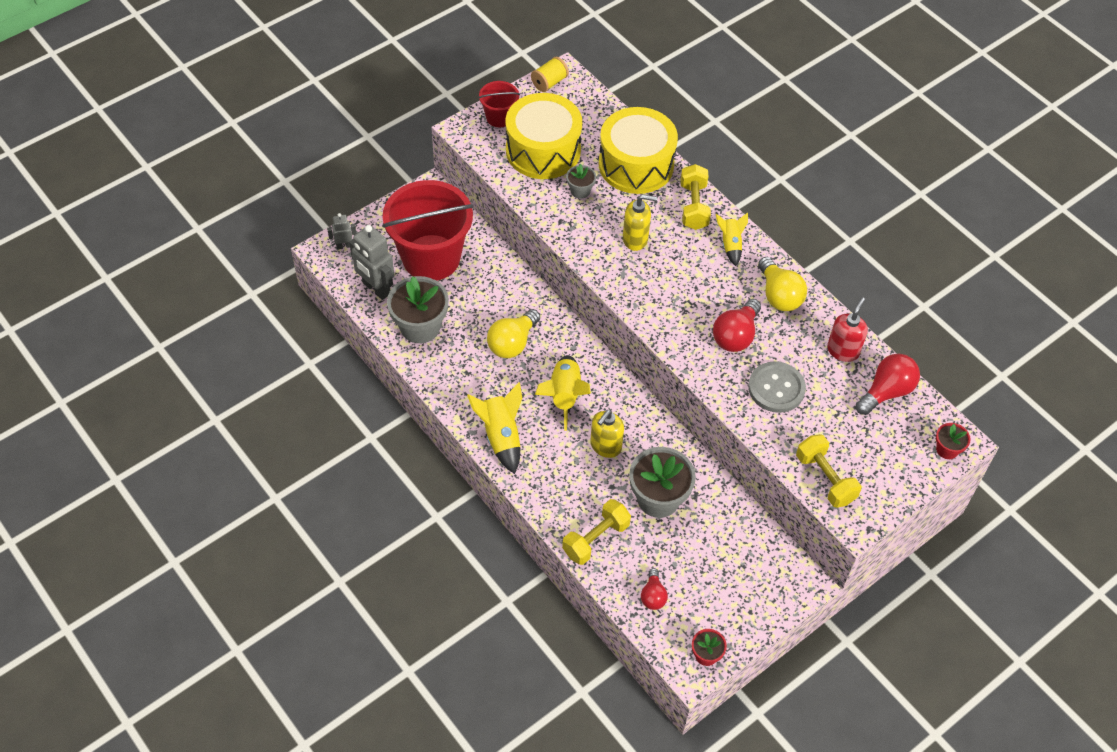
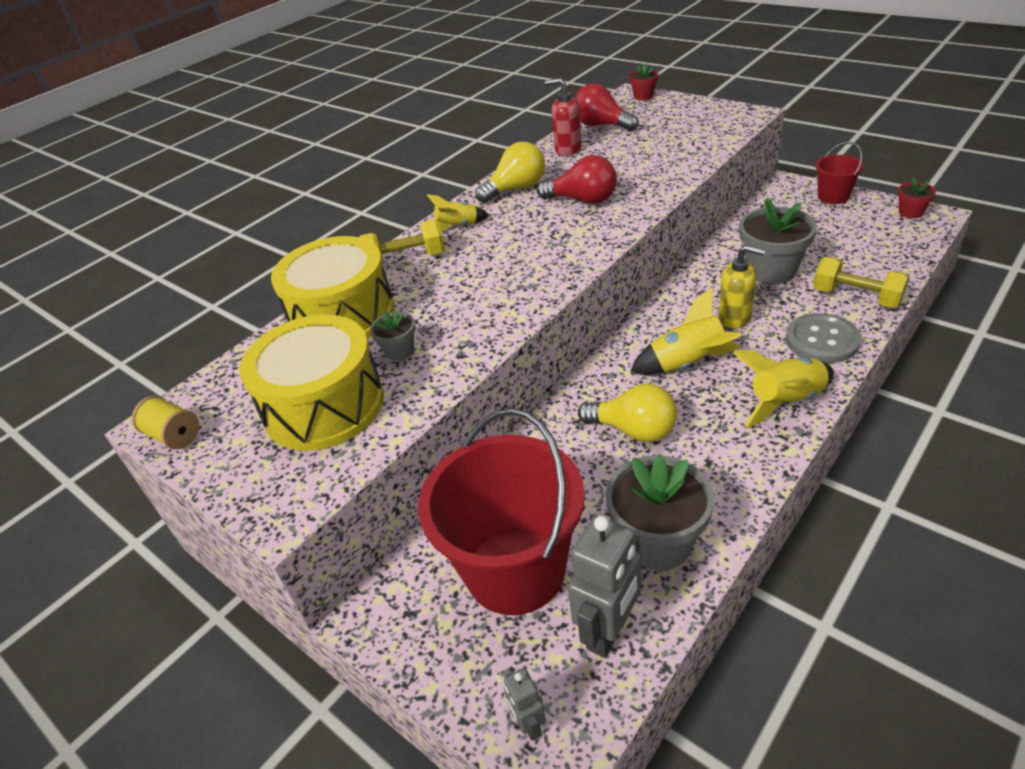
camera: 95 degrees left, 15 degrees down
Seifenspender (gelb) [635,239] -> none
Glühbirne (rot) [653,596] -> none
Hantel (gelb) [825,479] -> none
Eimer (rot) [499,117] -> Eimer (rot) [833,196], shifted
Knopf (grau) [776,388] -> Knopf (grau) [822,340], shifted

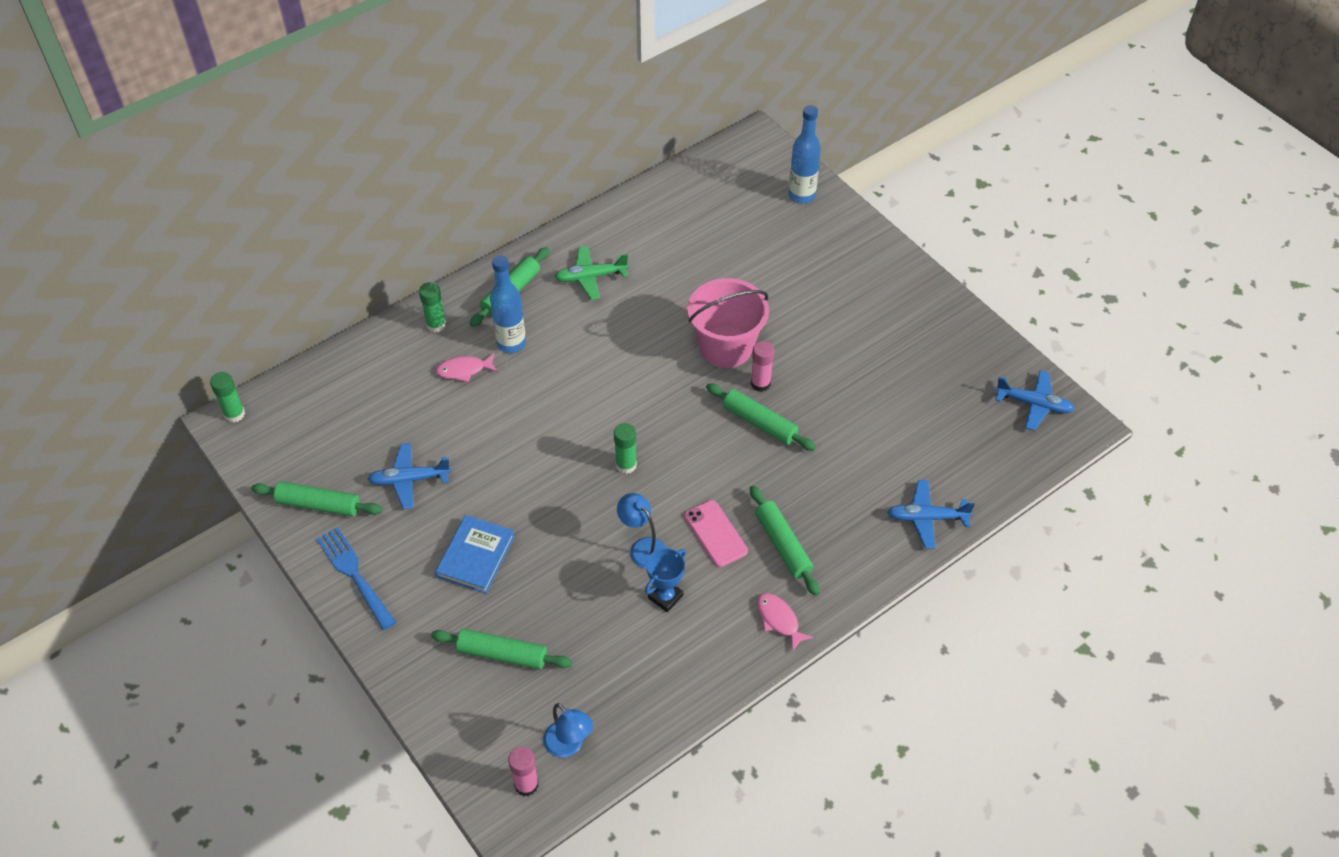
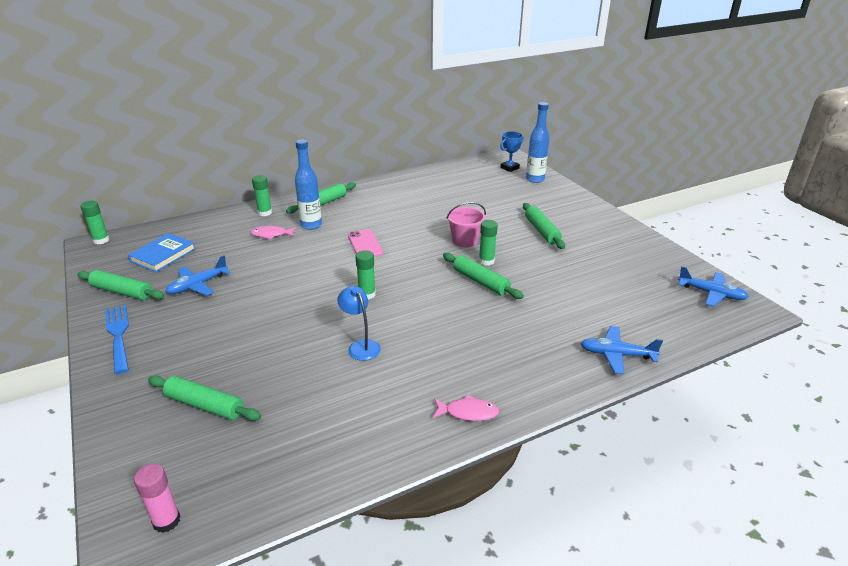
camera: 10 degrees right, 20 degrees down
Lampe (blau) [569,746] -> none
Flugzeug (grün) [590,277] -> none
Buch (blau) [476,556] -> Buch (blau) [163,255], shifted
Pokal (blau) [665,597] -> Pokal (blau) [509,168], shifted
Handy (rosa) [715,533] -> Handy (rosa) [365,244], shifted
Nudelholz (grün) [783,545] -> Nudelholz (grün) [542,231], shifted
Klebestift (rosa) [760,383] -> Klebestift (grün) [486,261]
Flugzeug (blau) [409,480] -> Flugzeug (blau) [197,285], 45 degrees counterclockwise
Fisch (rosa) [779,620] -> Fisch (rosa) [468,412], 120 degrees clockwise
Eimer (rosa) [726,347] -> Eimer (rosa) [465,240], x0.64

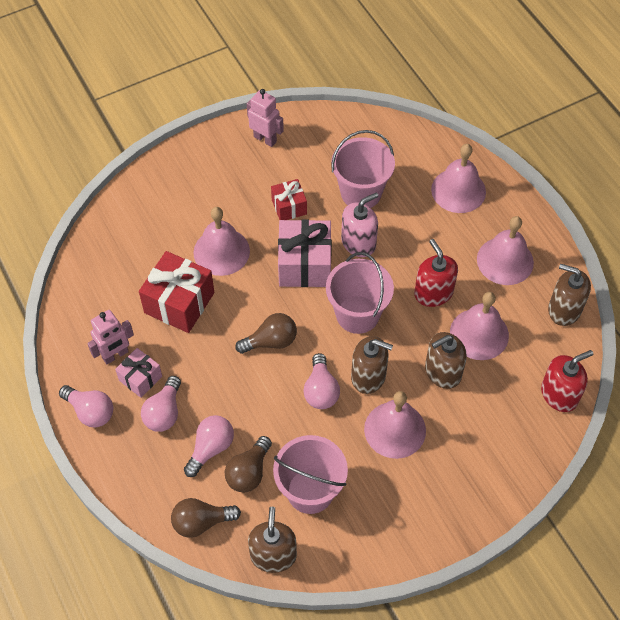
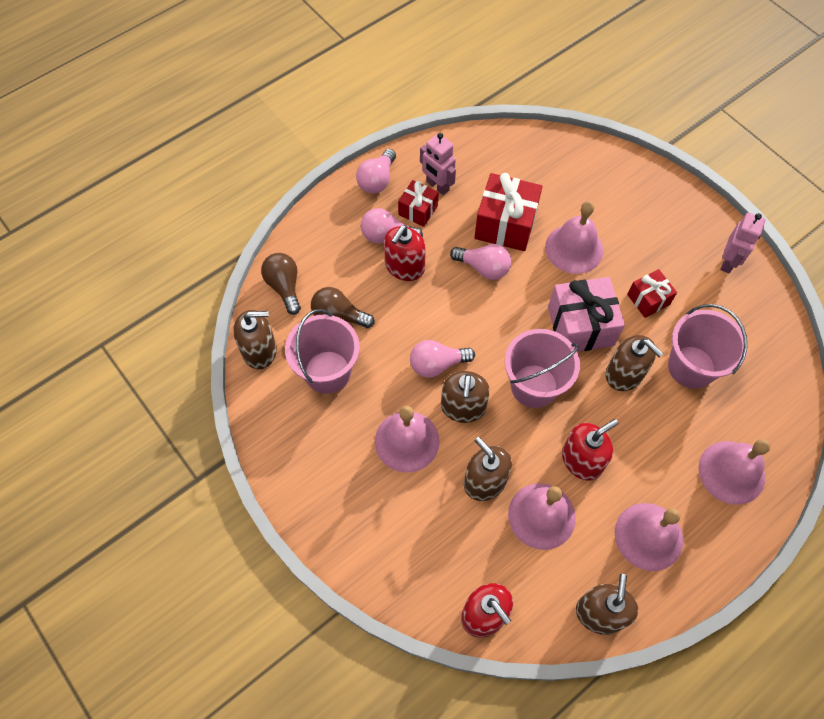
camera: 80 degrees right, 5 degrees up
Glühbirne (braun) [271,341] -> none
none -> Seifenspender (rot) [404,267]
Glühbirne (rosa) [211,448] -> Glühbirne (rosa) [483,268], shifted
Geschenk (rosa) [140,378] -> Geschenk (rot) [418,210]
Seifenspender (rosa) [358,242] -> Seifenspender (braun) [624,374]

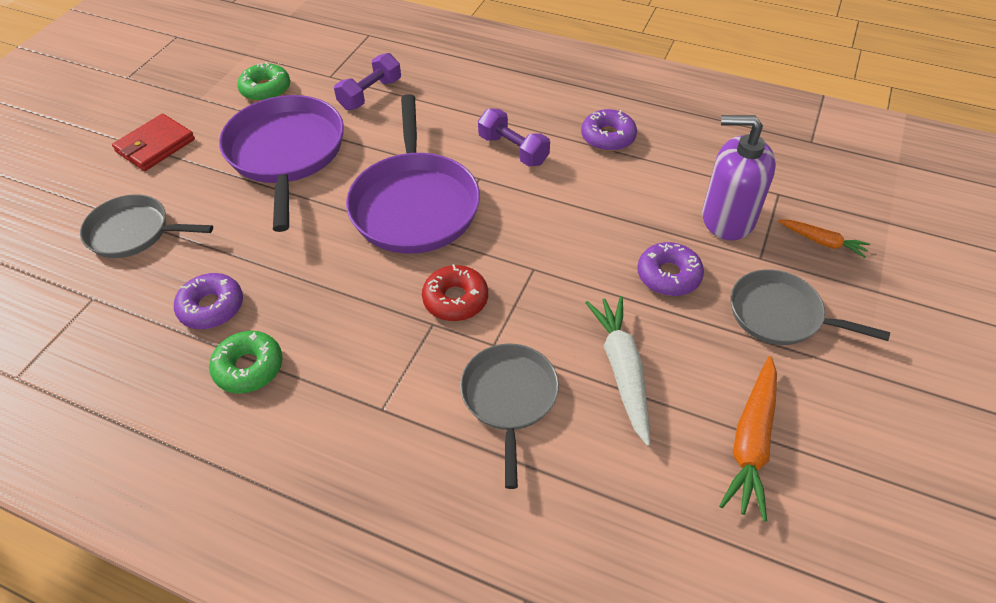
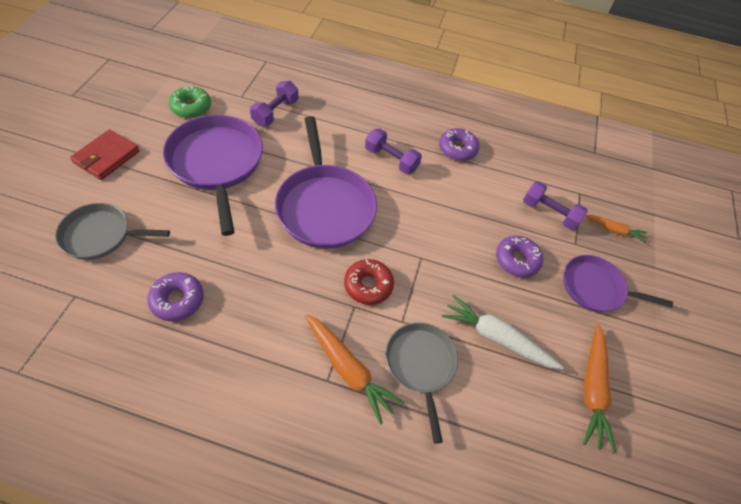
camera: 15 degrees left, 5 degrees up
Donut (grün) [249,368] -> none
none -> Karotte (orange) [348,369]
Seifenspender (lila) [727,218] -> Hantel (lila) [549,213]
Pfanne (grau) [780,314] -> Pfanne (lila) [595,288]
Karotte (weiß) [622,370] -> Karotte (weiß) [497,338], 45 degrees counterclockwise

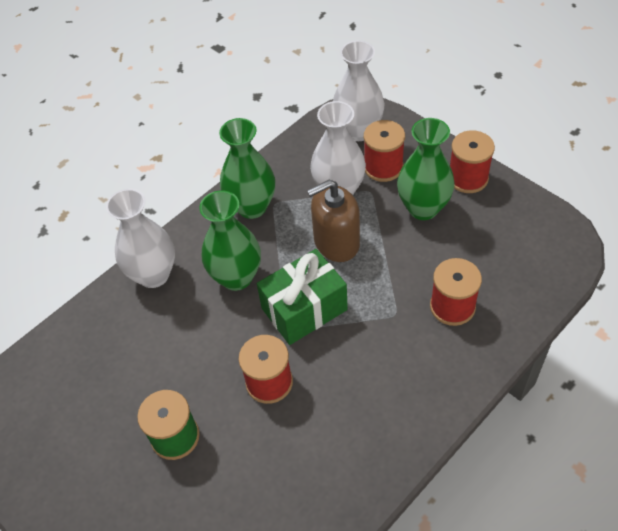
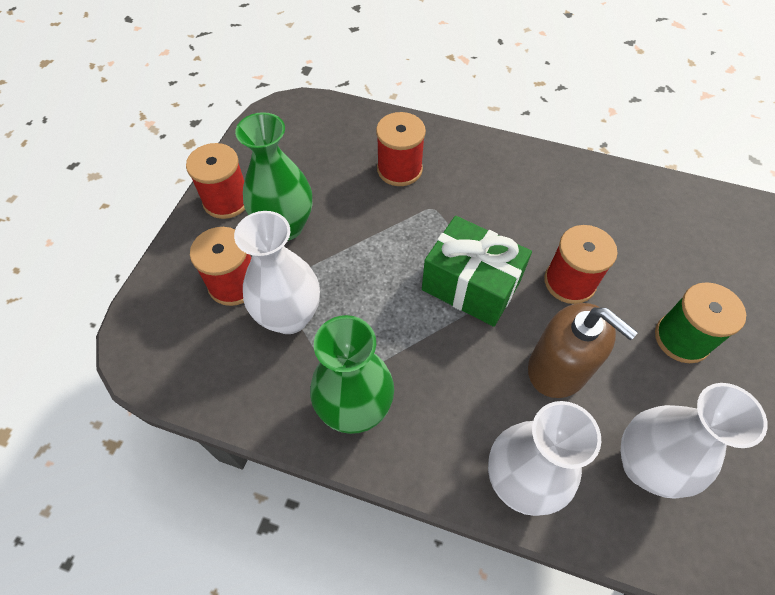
camera: 120 degrees left, 5 degrees up
Vase (grün) [236,277] -> none
Seifenspender (braun) [336,242] -> Seifenspender (braun) [558,368], shifted
Vase (weiß) [358,131] -> Vase (weiß) [645,465], shifted

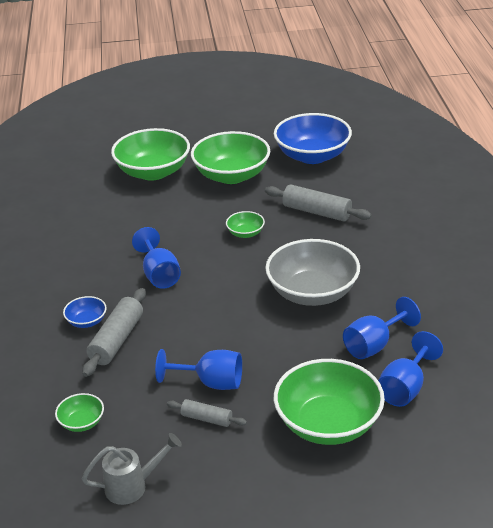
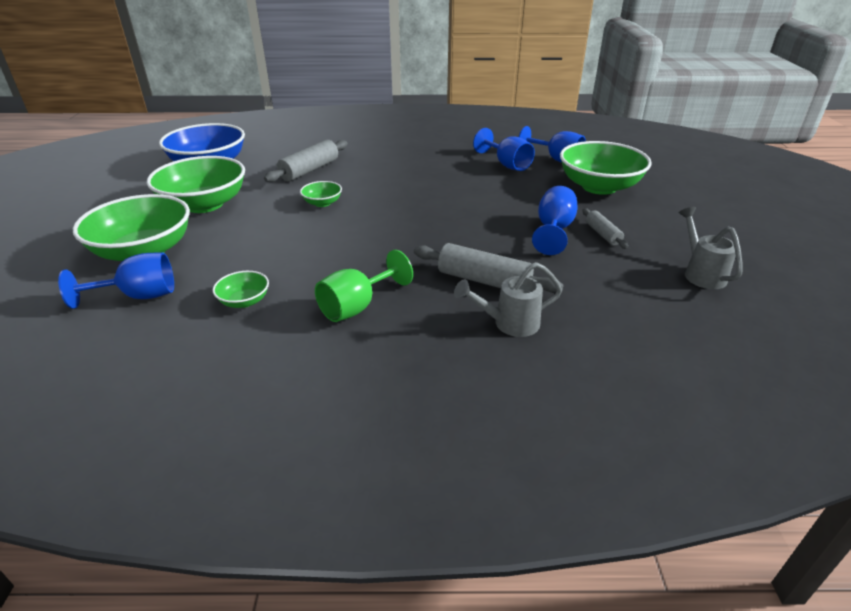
camera: 85 degrees left, 0 degrees up
Schüssel (blau) [86,321] -> none
Schüssel (grau) [312,293] -> none
none -> Kelch (grün) [357,306]
none -> Gießkanne (grau) [508,324]
Schüssel (grün) [81,422] -> Schüssel (grün) [244,301], shifted
Kelch (blau) [159,275] -> Kelch (blau) [139,296], shifted
Nudelholz (grau) [206,419] -> Nudelholz (grau) [602,234], 45 degrees counterclockwise

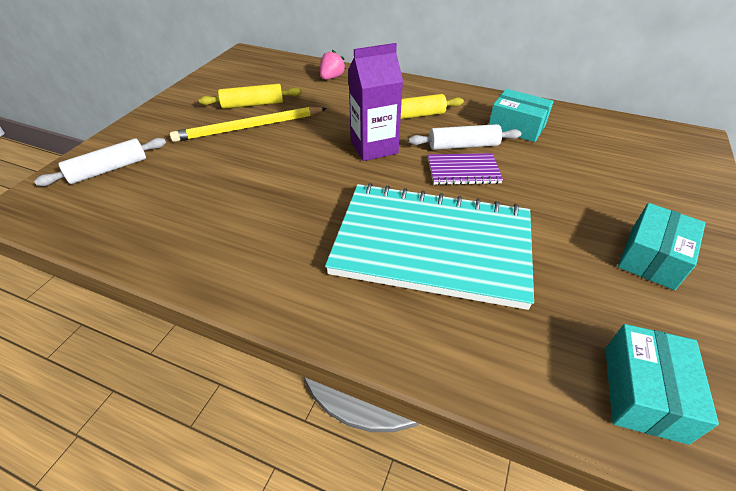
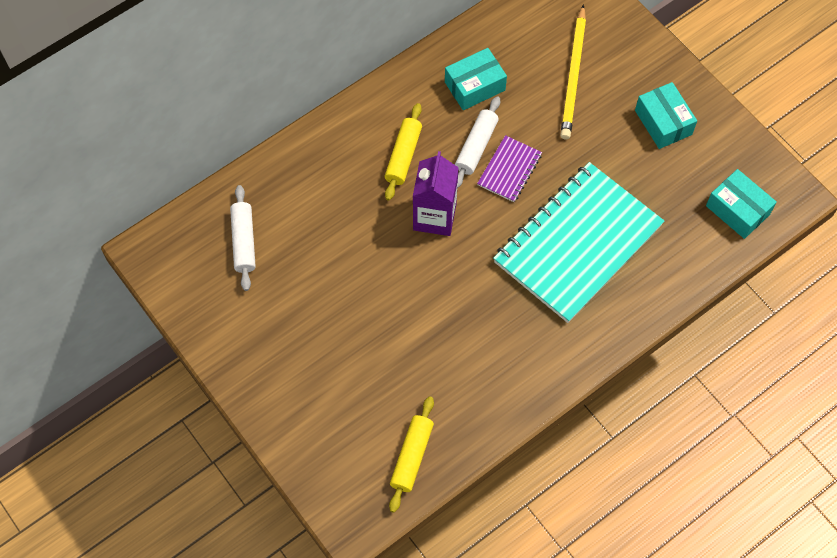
camera: 60 degrees left, 20 degrees up
Erdbeere (rosa) [331,78] -> none
Nudelholz (weiß) [108,169] -> Nudelholz (weiß) [243,241], shifted
Bleistift (gelb) [249,127] -> Bleistift (gelb) [573,75], shifted
Nudelholz (gelb) [253,104] -> Nudelholz (gelb) [411,456], shifted

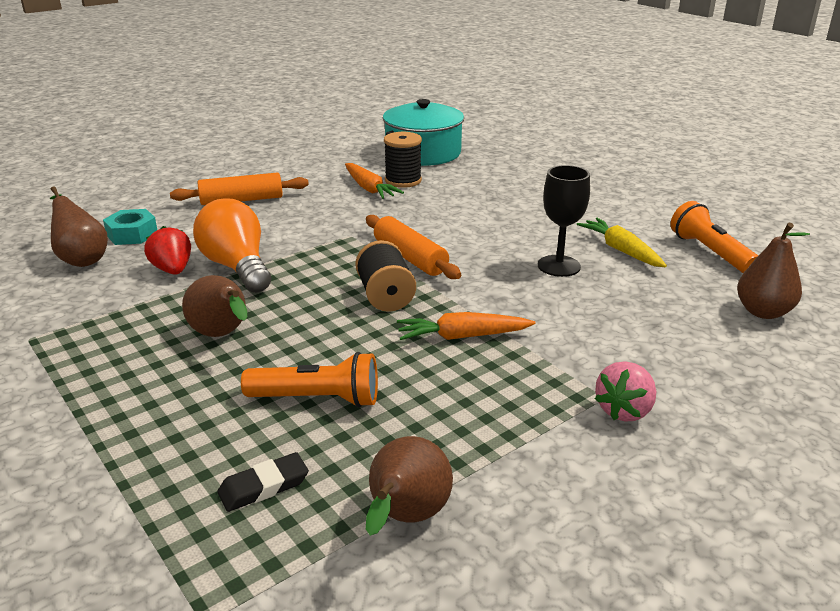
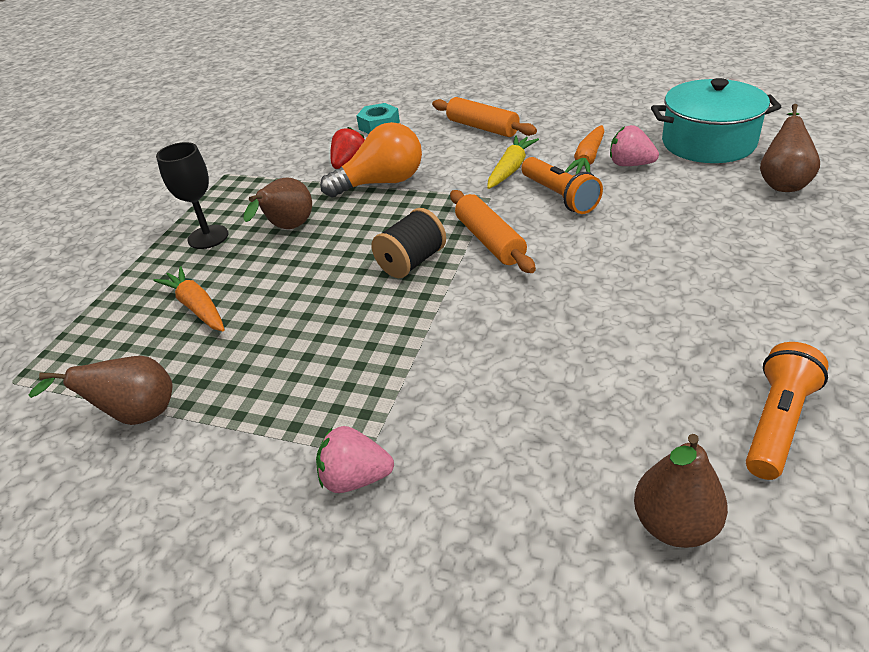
camera: 60 degrees right, 10 degrees up
Radiergummi (schwarz) [264,486] -> none
Birne (braun) [82,259] -> Birne (braun) [783,183], shifted
Taschenlampe (orange) [317,399] -> Taschenlampe (orange) [559,196], shifted
Karotte (orange) [462,336] -> Karotte (orange) [197,307], shifted
Kelch (schwarz) [559,266] -> Kelch (schwarz) [208,237], shifted
Karotte (gelb) [621,250] -> Karotte (gelb) [510,169], shifted
Garnrolle (schwarz) [403,180] -> Erdbeere (rosa) [630,164]
Glühbirne (orange) [237,267] -> Glühbirne (orange) [381,183], 45 degrees clockwise
Nudelholz (orange) [410,257] -> Nudelholz (orange) [490,240], 45 degrees counterclockwise

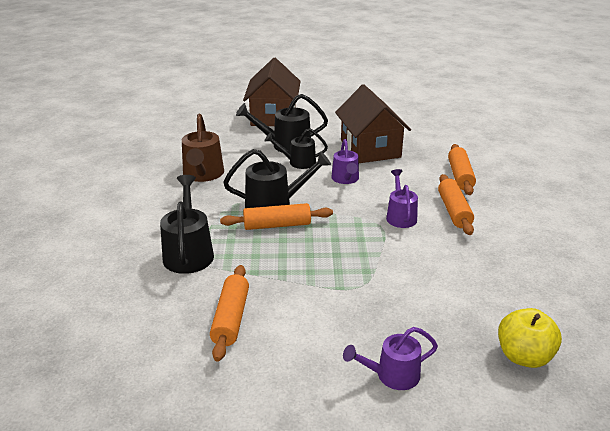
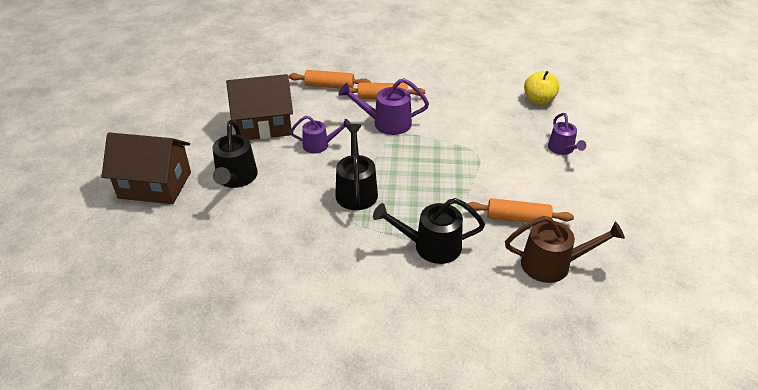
camera: 85 degrees left, 10 degrees up
Nudelholz (orange) [277,225] -> none
Gießkanne (schwarz) [298,162] -> none
Gießkanne (braun) [203,175] -> Gießkanne (braun) [553,264], shifted
Gießkanne (lila) [400,216] -> Gießkanne (lila) [386,123], x1.52

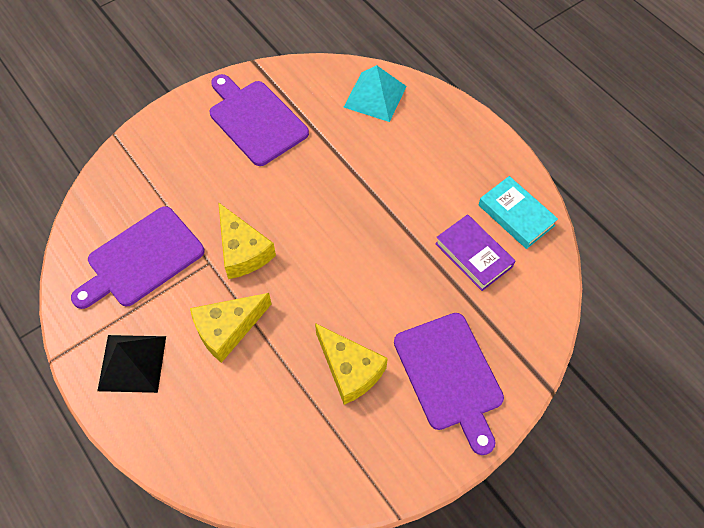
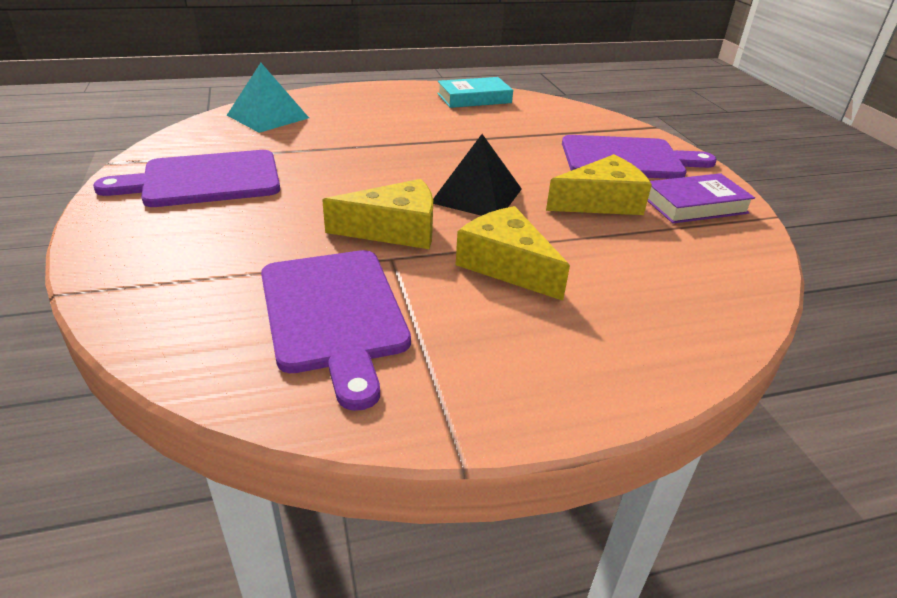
camera: 70 degrees left, 25 degrees down
Pyramide (schwarz) [132,363] -> Pyramide (schwarz) [476,195], shifted
Buch (lila) [473,255] -> Buch (lila) [694,205], shifted
Käse (gelb) [227,329] -> Käse (gelb) [506,265], 150 degrees clockwise

